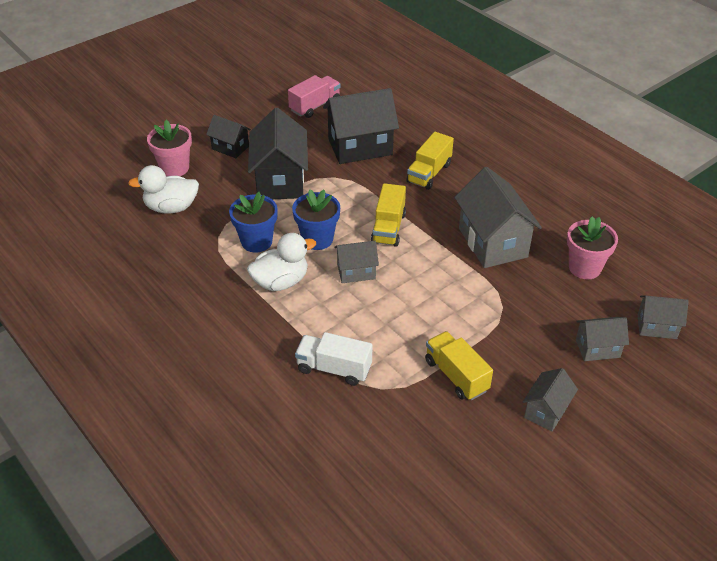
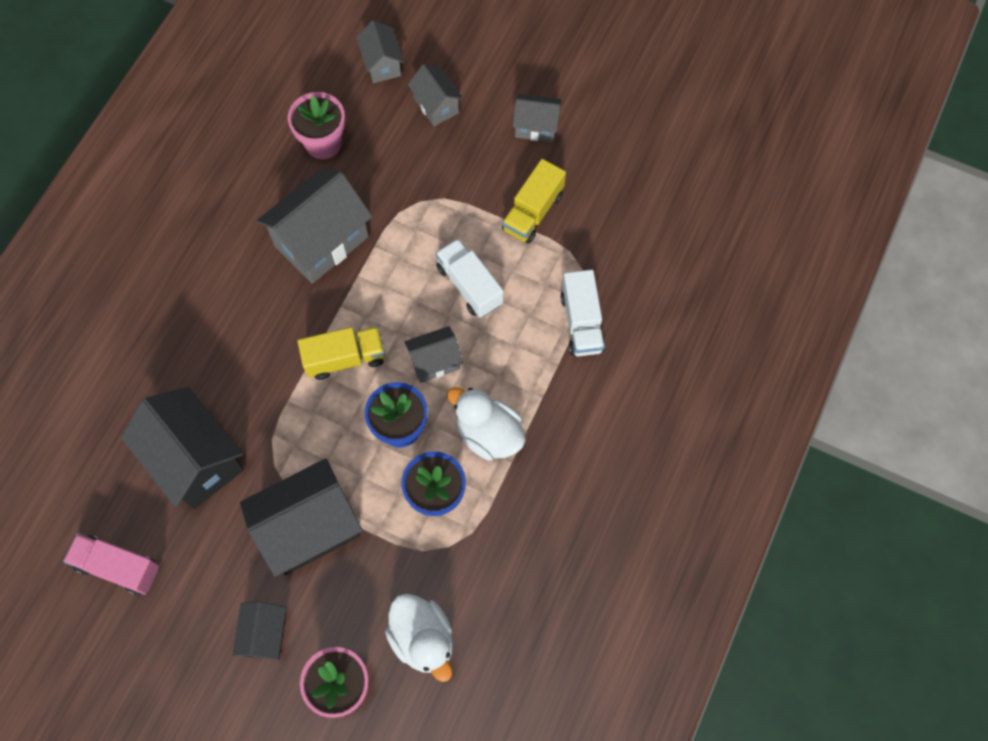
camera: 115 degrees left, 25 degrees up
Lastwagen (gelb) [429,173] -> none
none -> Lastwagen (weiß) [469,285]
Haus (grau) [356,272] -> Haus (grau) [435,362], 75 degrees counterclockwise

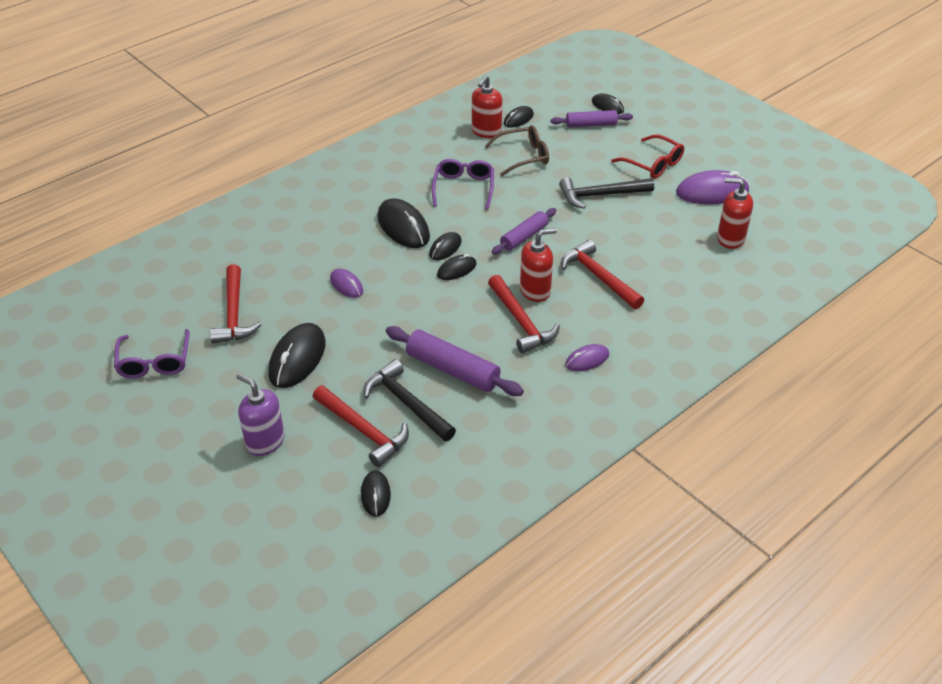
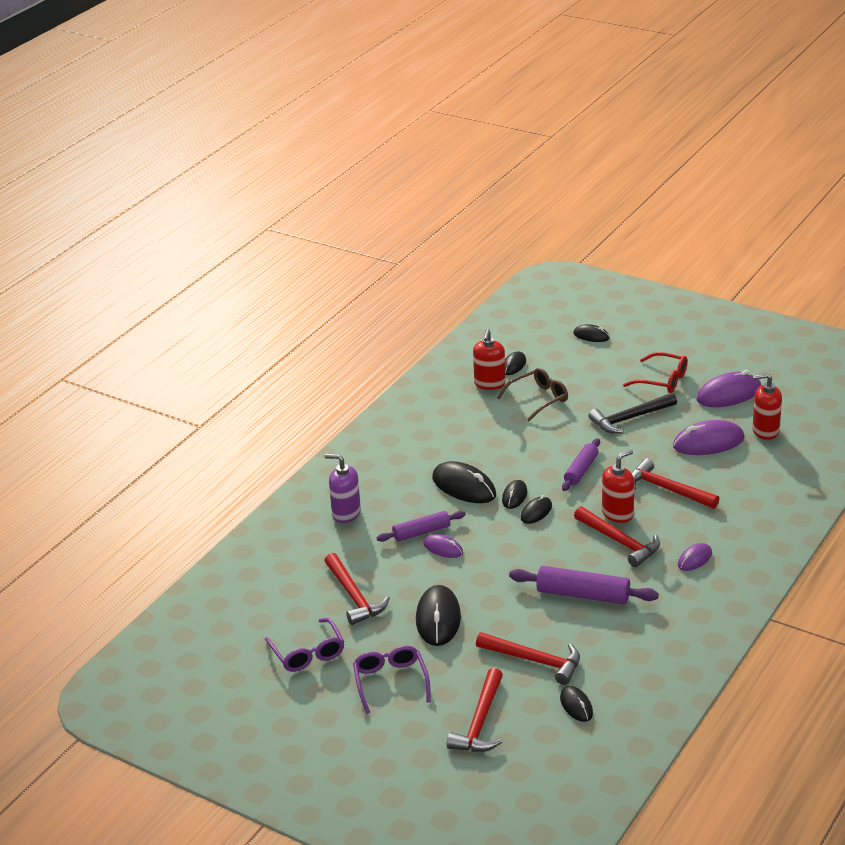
camera: 15 degrees left, 10 degrees down
Hammer (schwarz) [406,403] -> none
none -> Hammer (rot) [480,722]
none -> Computermaus (lila) [708,442]
Seifenspender (lila) [265,442] -> Seifenspender (lila) [346,513], shifted
Brille (lila) [463,188] -> Brille (lila) [390,682], shifted
Nudelholz (lila) [591,125] -> Nudelholz (lila) [421,532], shifted

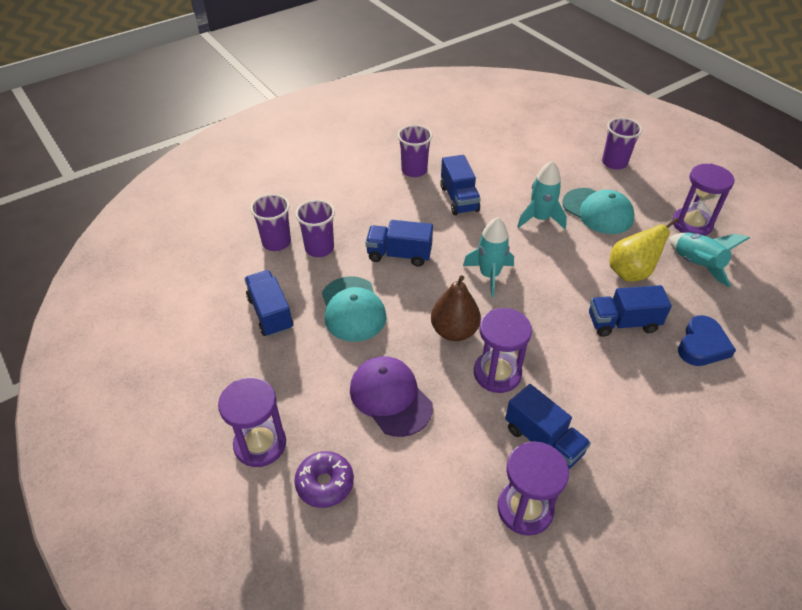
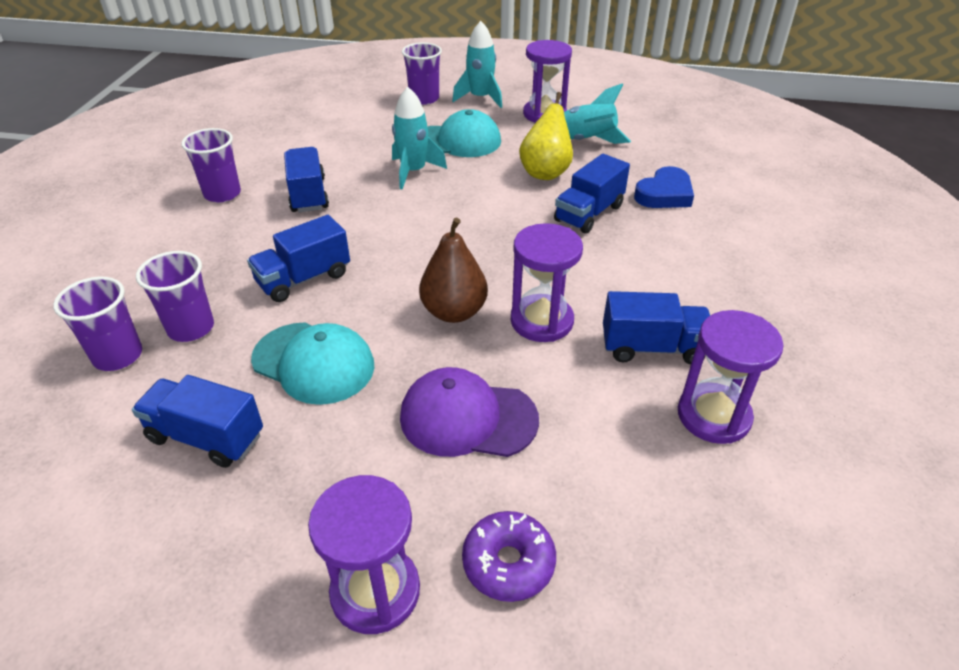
camera: 45 degrees left, 5 degrees down
Rakete (türkis) [489,275] -> Rakete (türkis) [480,98], shifted
Lastwagen (blau) [459,199] -> Lastwagen (blau) [308,195], 135 degrees counterclockwise
Herz (blau) [702,345] -> Herz (blau) [664,194], 60 degrees clockwise

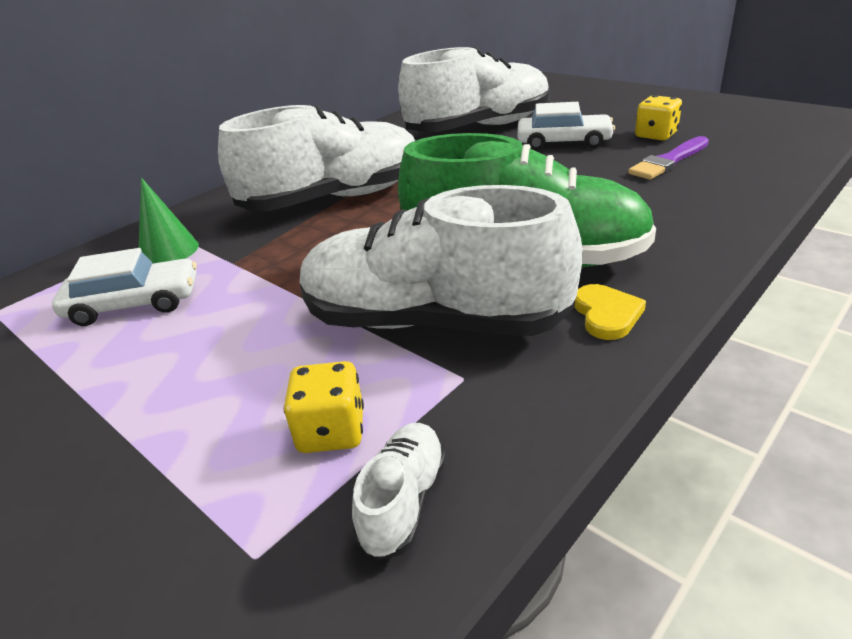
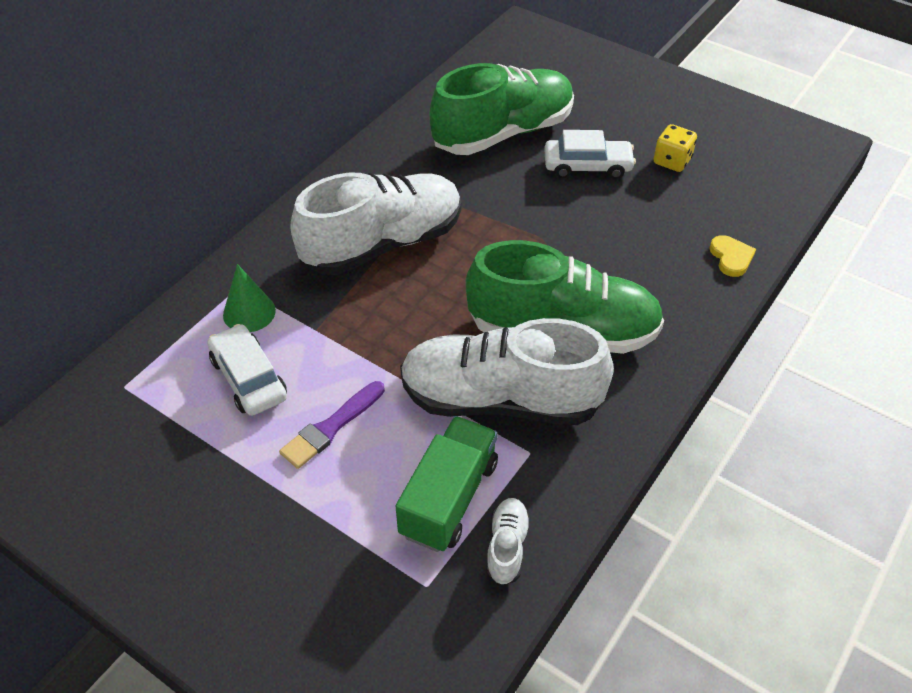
camera: 10 degrees left, 15 degrees up
Herz (gelb) [606,314] -> Herz (gelb) [731,257], shifted
Pinsel (lila) [668,161] -> Pinsel (lila) [331,427], shifted
Spielwürfel (gelb) [331,431] -> Lastwagen (grün) [449,498]
Schuh (weiß) [479,128] -> Schuh (grün) [503,133]
Auto (weiß) [134,304] -> Auto (weiß) [249,378], 105 degrees counterclockwise

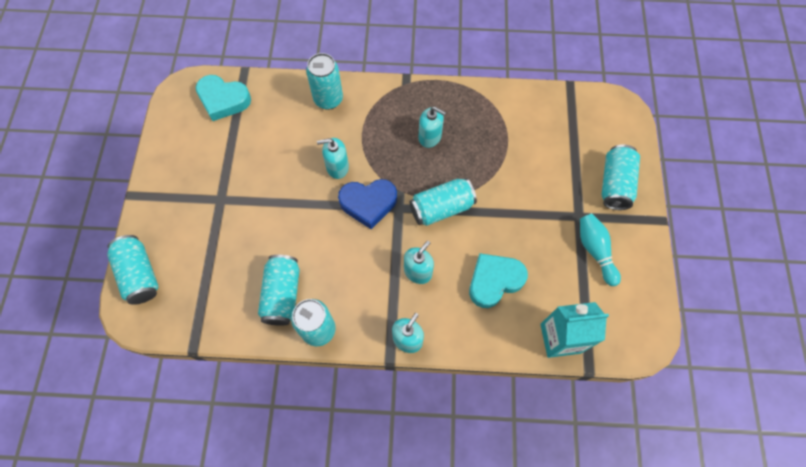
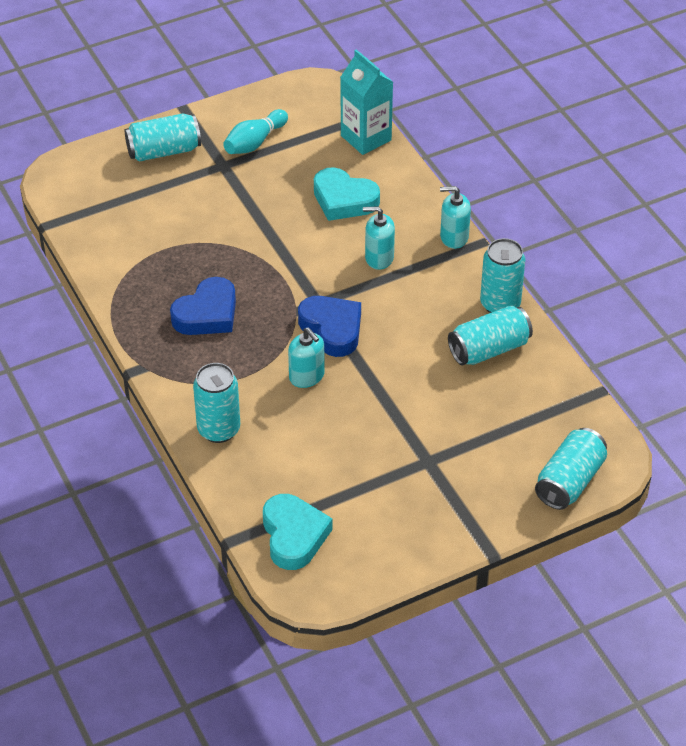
camera: 120 degrees left, 20 degrees down
Dose (türkis) [441,208] -> none
Seifenspender (türkis) [430,137] -> Herz (blau) [207,314]

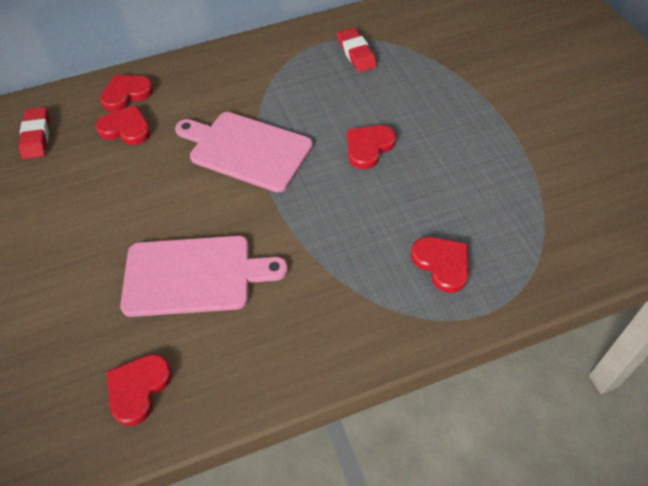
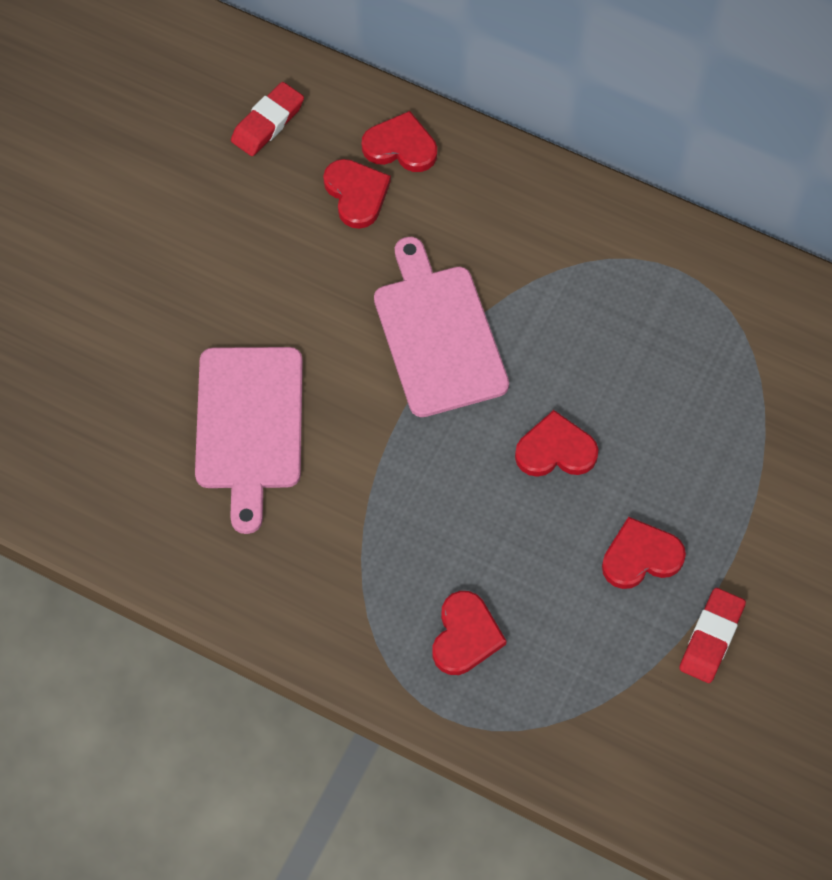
camera: 45 degrees right, 10 degrees up
Herz (rot) [138,388] -> Herz (rot) [641,556], shifted
Radiergummi (rot) [356,53] -> Radiergummi (rot) [711,638], shifted
Schneidebrett (rosa) [194,275] -> Schneidebrett (rosa) [249,425], 45 degrees clockwise

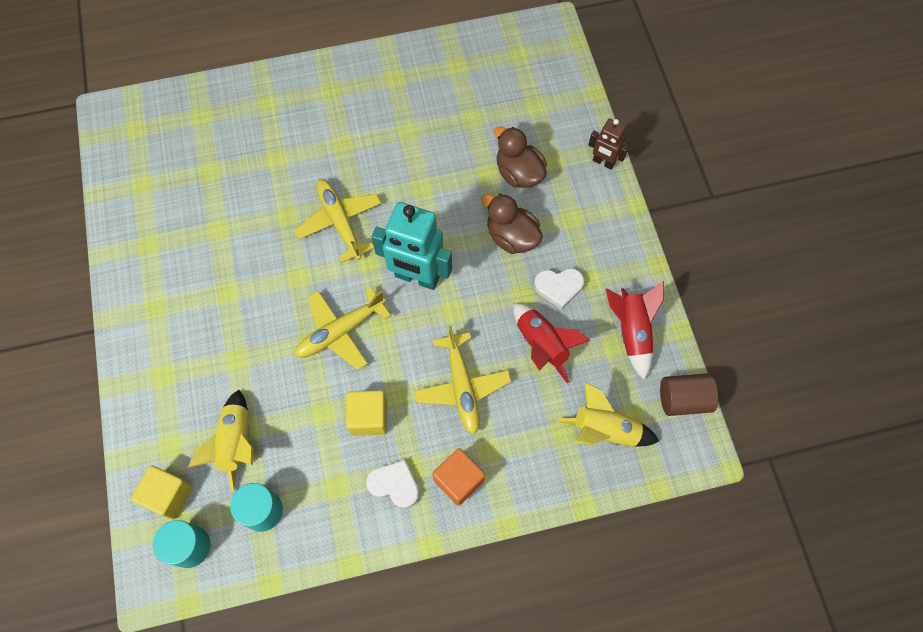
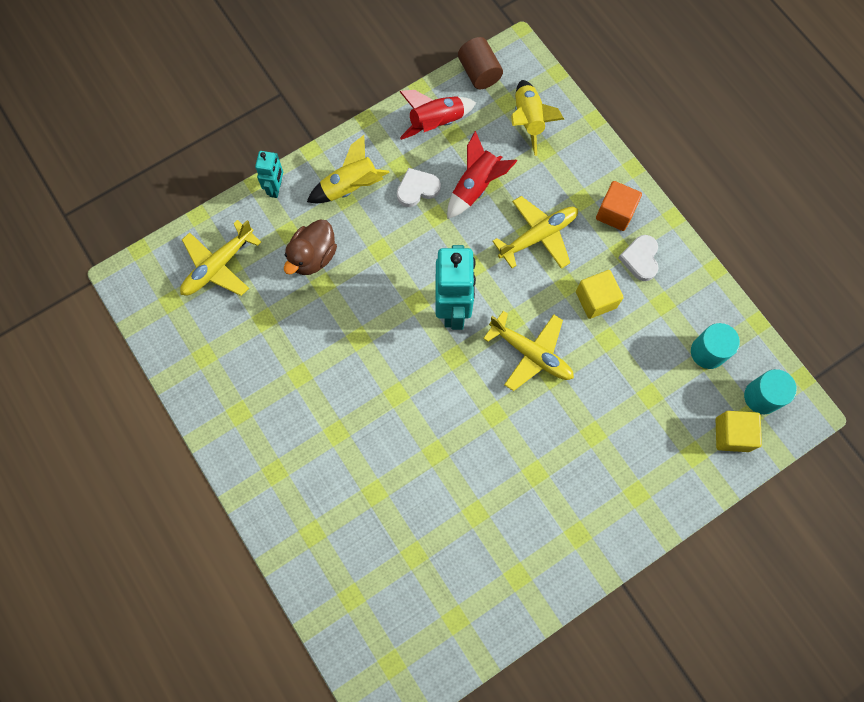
camera: 110 degrees left, 5 degrees up
Ente (braun) [511,237] -> none
Rakete (gelb) [236,443] -> Rakete (gelb) [350,187], shifted
Flugzeug (gelb) [340,222] -> Flugzeug (gelb) [218,266], shifted
Roboter (braun) [603,162] -> Roboter (türkis) [276,188]
Herz (weiß) [558,287] -> Herz (weiß) [417,189], 90 degrees counterclockwise

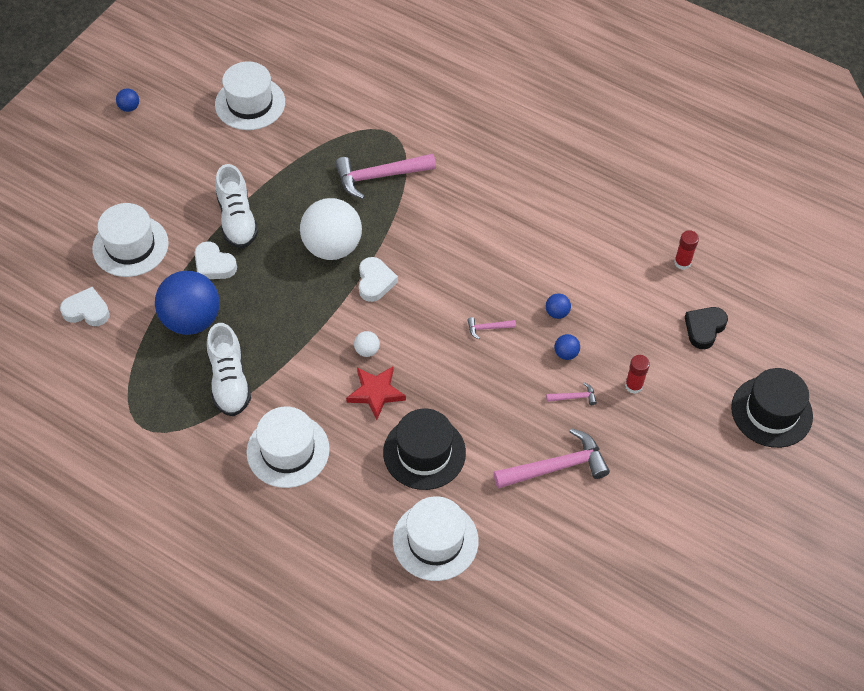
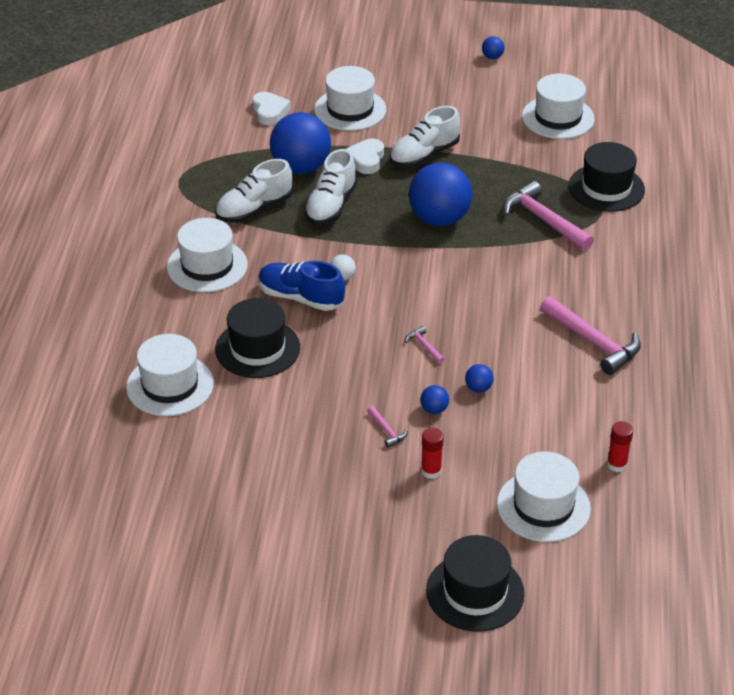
camera: 65 degrees right, 15 degrees down
Herz (weiß) [375,282] -> none
none -> Schuh (weiß) [331,206]
none -> Hut (schwarz) [606,188]
Hammer (rosa) [556,467] -> Hammer (rosa) [593,342], shifted
Stern (rot) [376,393] -> Schuh (blau) [300,298]
Herz (schwarz) [704,328] -> Hut (weiß) [543,506]
Ball (weiß) [332,247] -> Ball (blau) [439,219]

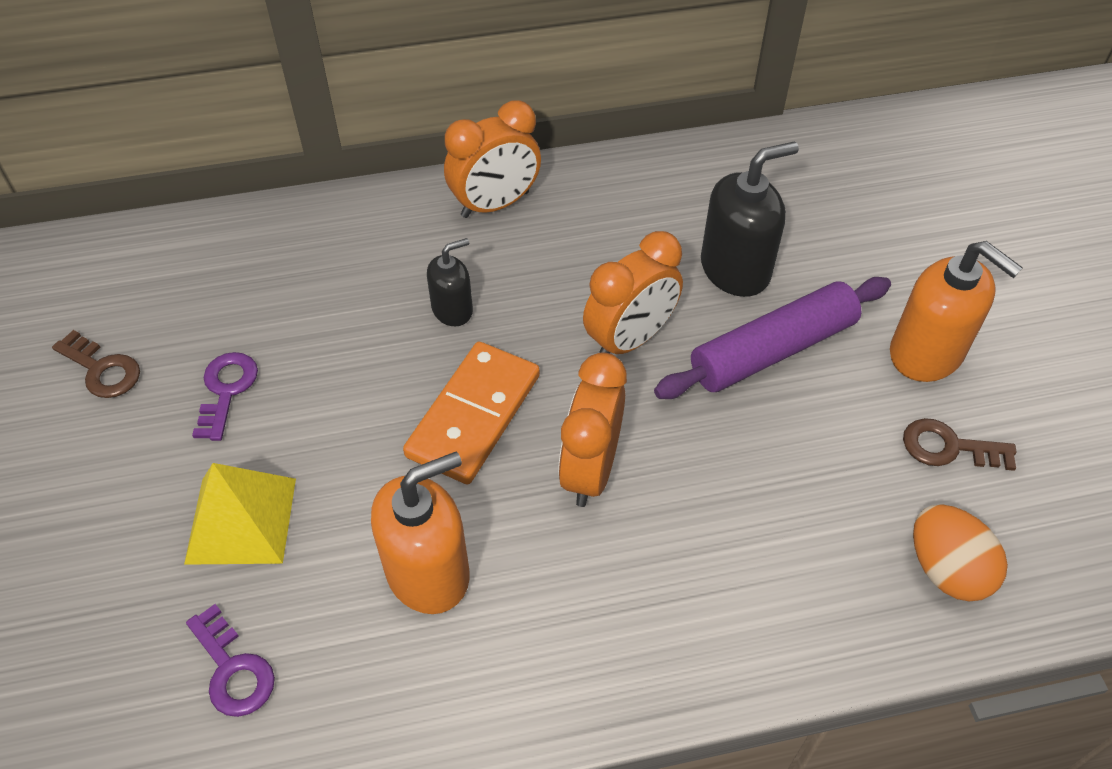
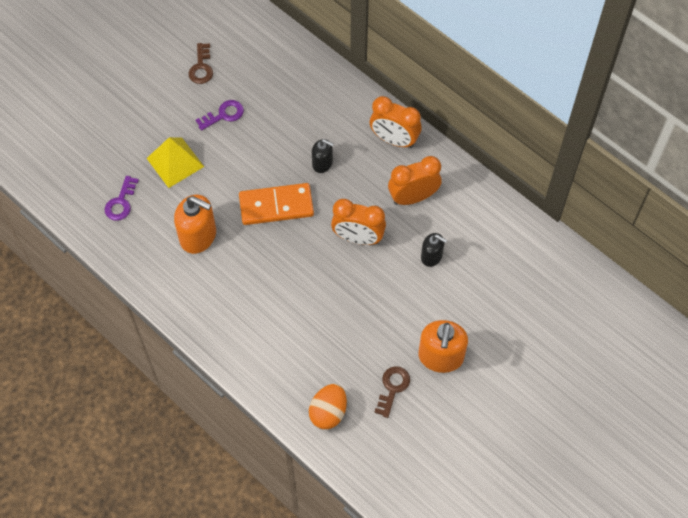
camera: 55 degrees right, 10 degrees up
Nudelholz (lila) [772,350] -> none
Wecker (orange) [590,470] -> Wecker (orange) [413,197], shifted
Schlüssel (braun) [949,447] -> Schlüssel (braun) [392,388], 45 degrees clockwise
Seifenspender (schwarz) [735,269] -> Seifenspender (schwarz) [431,256], x0.58

